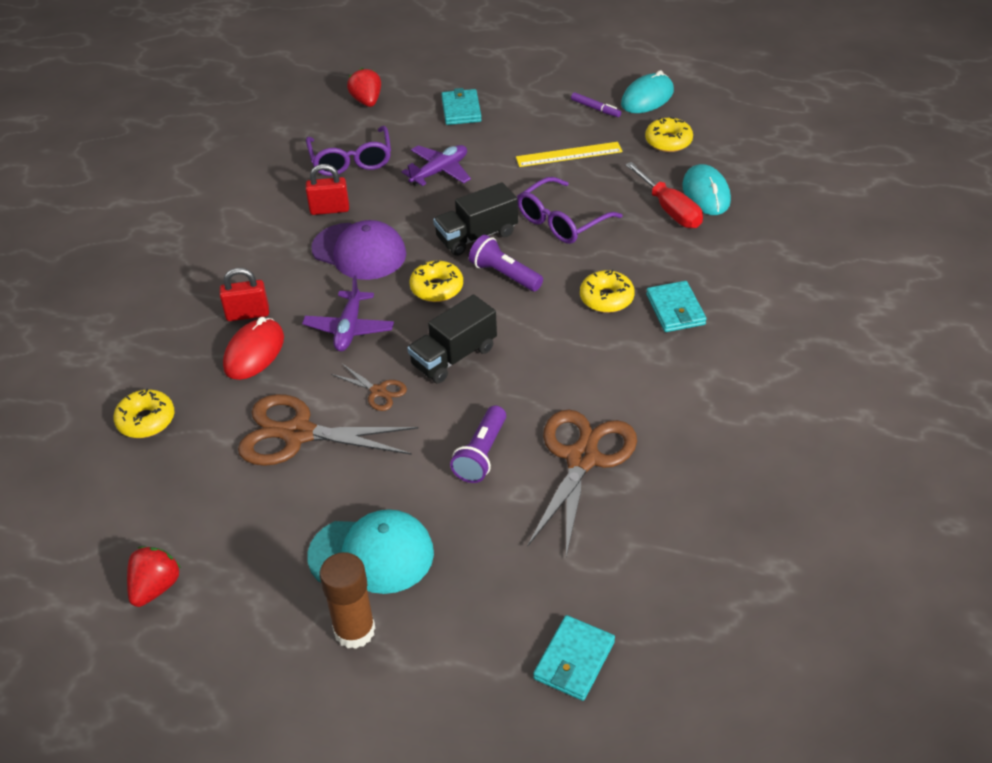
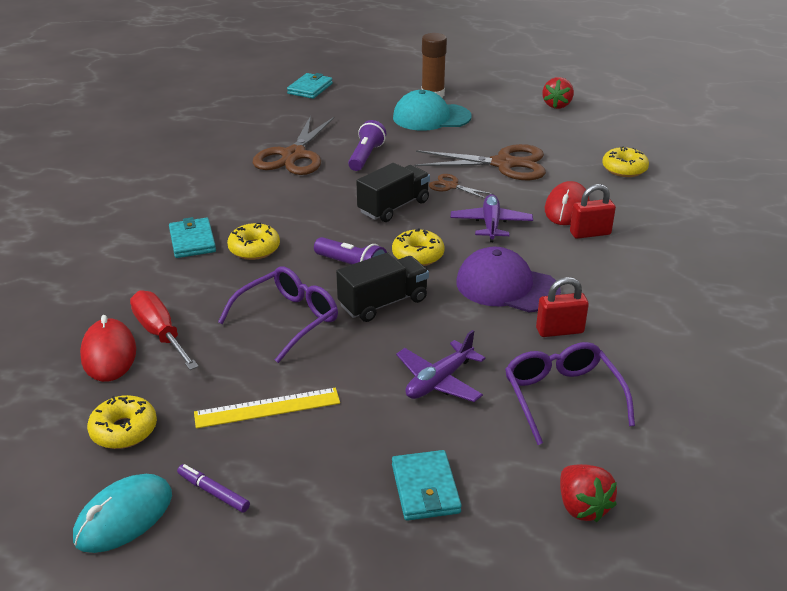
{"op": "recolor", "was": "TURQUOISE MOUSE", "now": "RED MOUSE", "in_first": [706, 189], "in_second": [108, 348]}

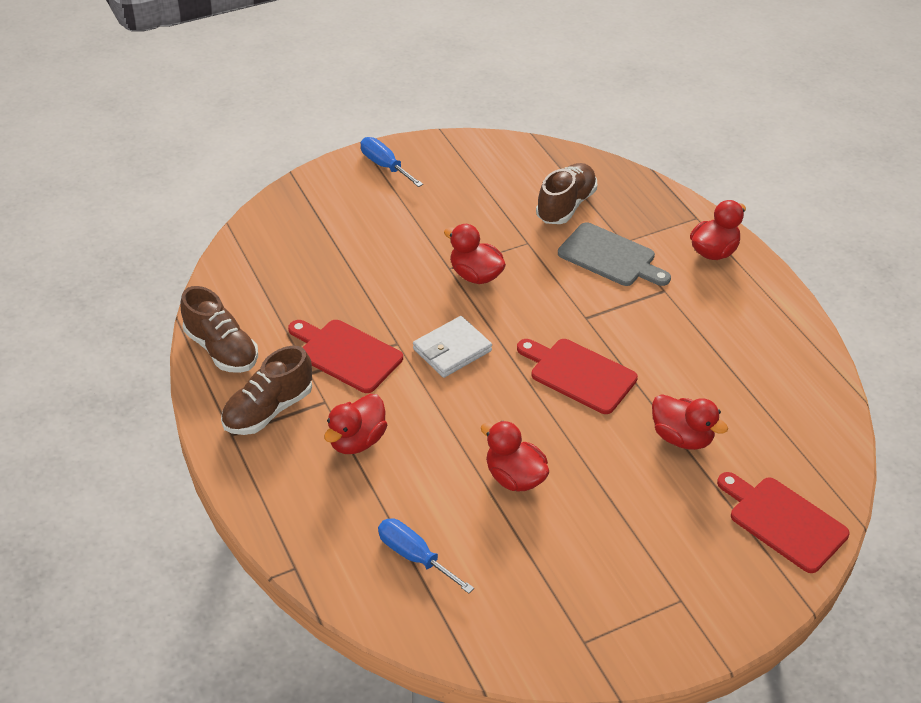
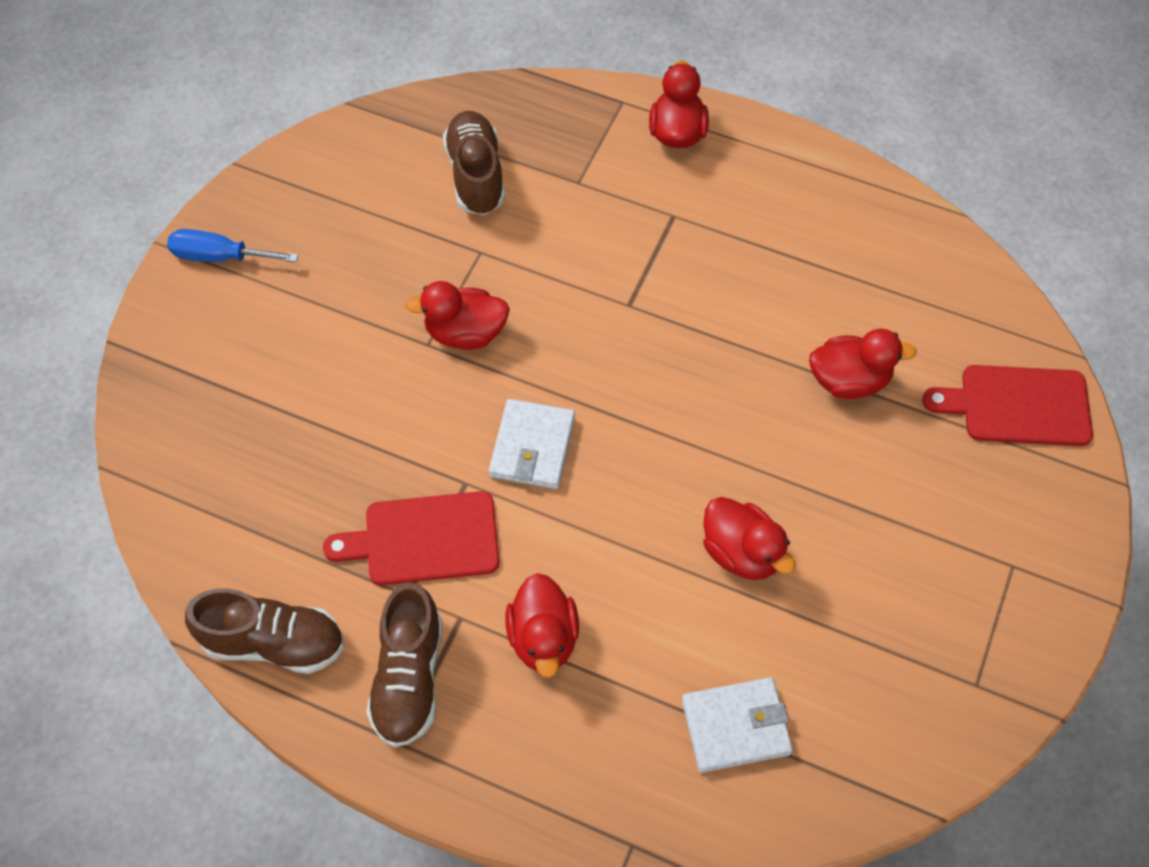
{"op": "replace", "was": "BLUE SCREWDRIVER", "now": "WHITE WALLET", "in_first": [426, 555], "in_second": [737, 725]}
{"op": "rotate", "was": "RED DUCK", "in_first": [515, 456], "in_second": [749, 538], "clockwise": -135}
{"op": "delete", "was": "RED CUTTING BOARD", "in_first": [577, 376]}
{"op": "delete", "was": "GREY CUTTING BOARD", "in_first": [614, 254]}

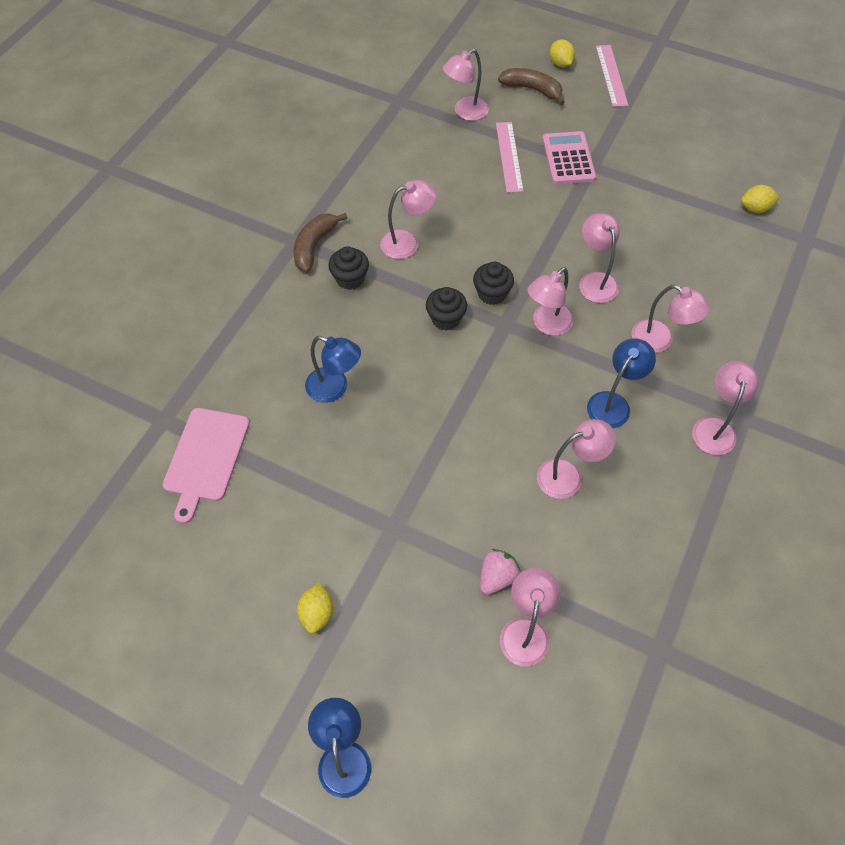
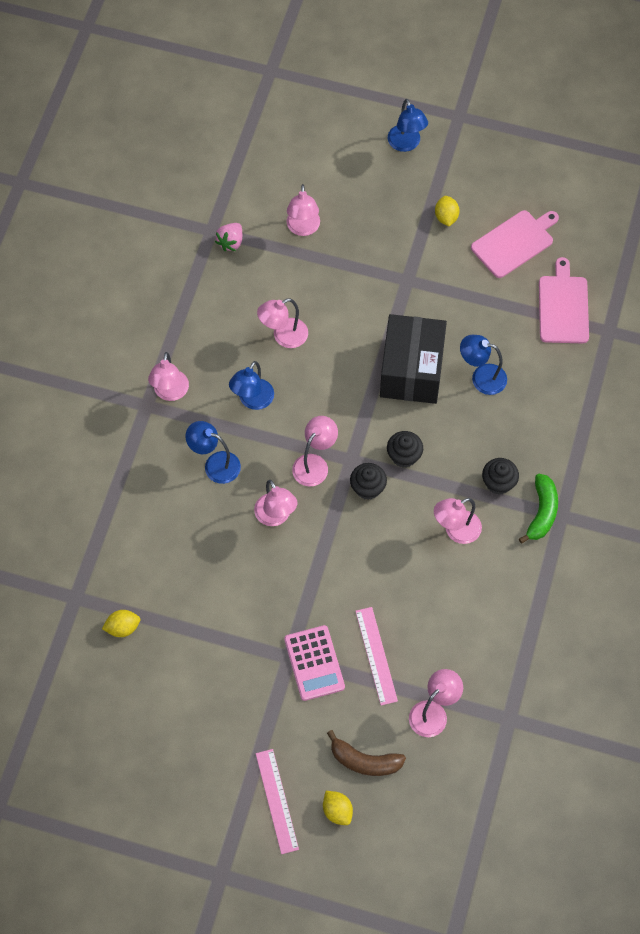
{"op": "recolor", "was": "PINK LAMP", "now": "BLUE LAMP", "in_first": [670, 319], "in_second": [213, 452]}
{"op": "move", "was": "PINK STRAWBERRY", "in_first": [500, 572], "in_second": [228, 237]}
{"op": "insert", "now": "BLACK BOX", "in_second": [413, 359]}
{"op": "insert", "now": "PINK CUTTING BOARD", "in_second": [515, 244]}
{"op": "recolor", "was": "BROWN BANANA", "now": "GREEN BANANA", "in_first": [320, 242], "in_second": [538, 509]}

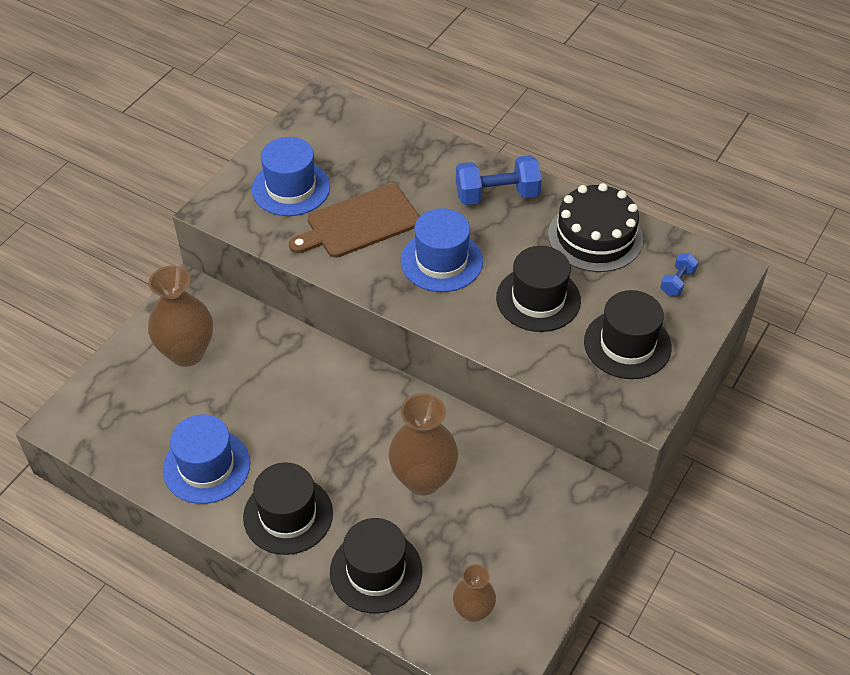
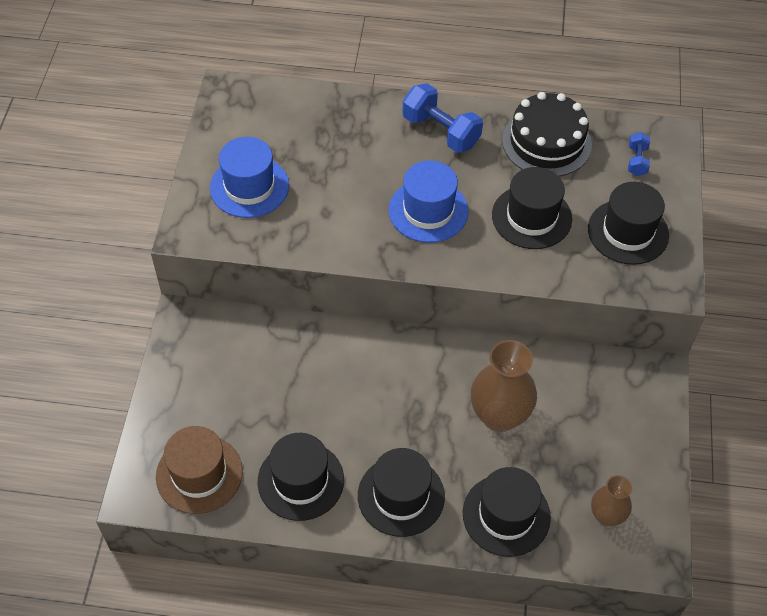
{"op": "insert", "now": "BROWN HAT", "in_second": [199, 470]}
{"op": "recolor", "was": "BLUE HAT", "now": "BLACK HAT", "in_first": [206, 459], "in_second": [300, 477]}
{"op": "rotate", "was": "BLUE DUMBBELL", "in_first": [499, 180], "in_second": [442, 118], "clockwise": 75}
{"op": "delete", "was": "BROWN VASE", "in_first": [180, 316]}
{"op": "delete", "was": "BROWN CUTTING BOARD", "in_first": [354, 221]}

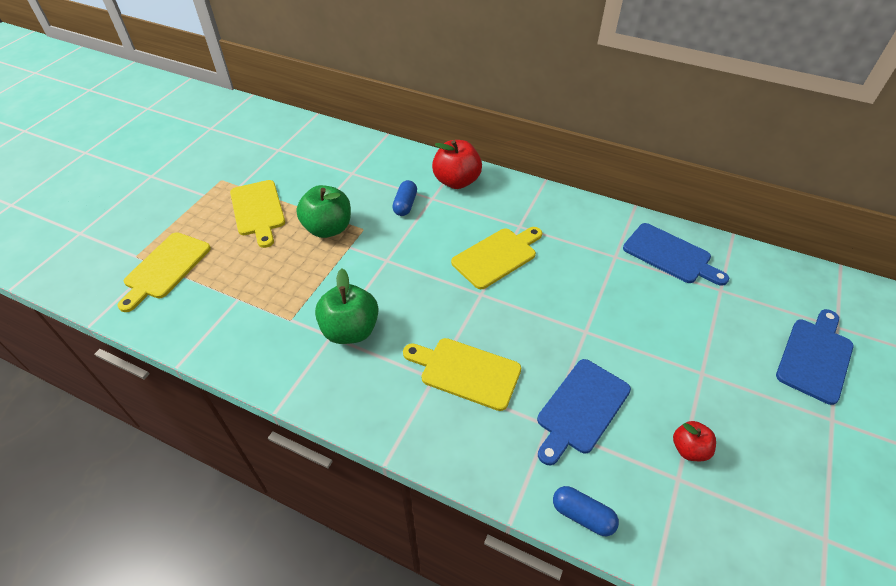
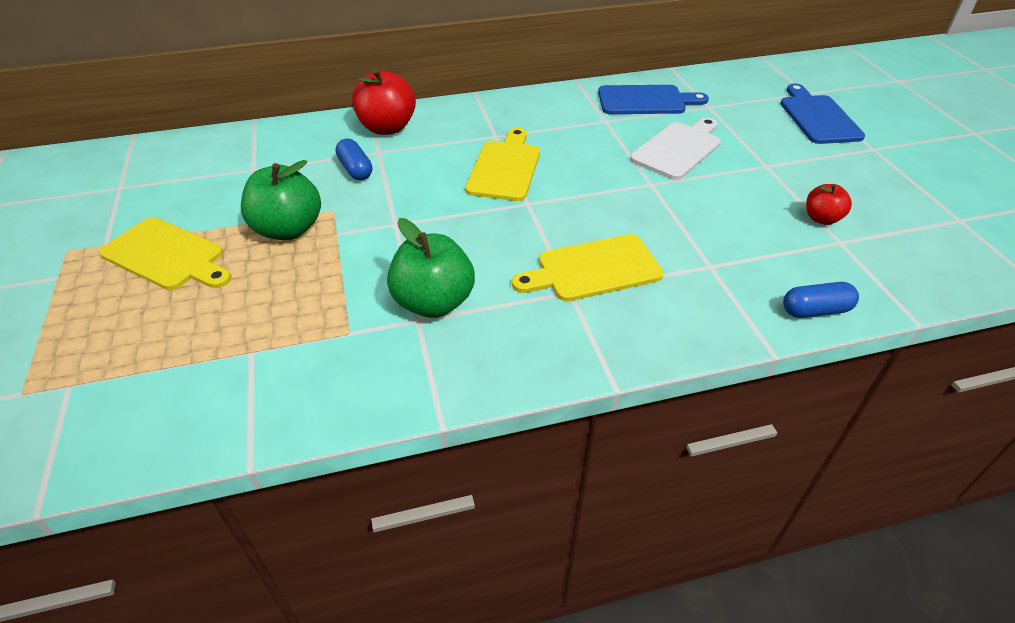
{"op": "insert", "now": "WHITE CUTTING BOARD", "in_second": [675, 148]}
{"op": "delete", "was": "YELLOW CUTTING BOARD", "in_first": [164, 272]}
{"op": "delete", "was": "BLUE CUTTING BOARD", "in_first": [584, 412]}

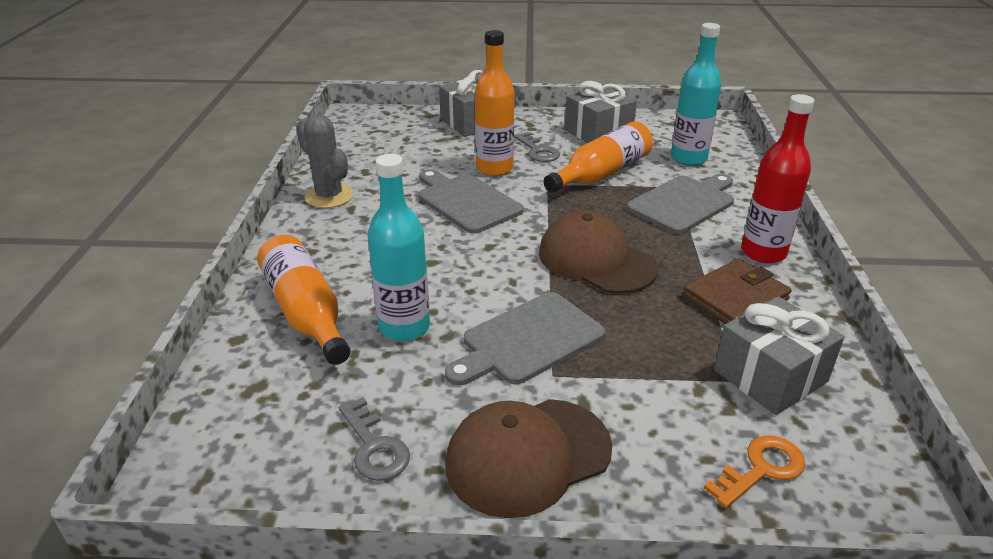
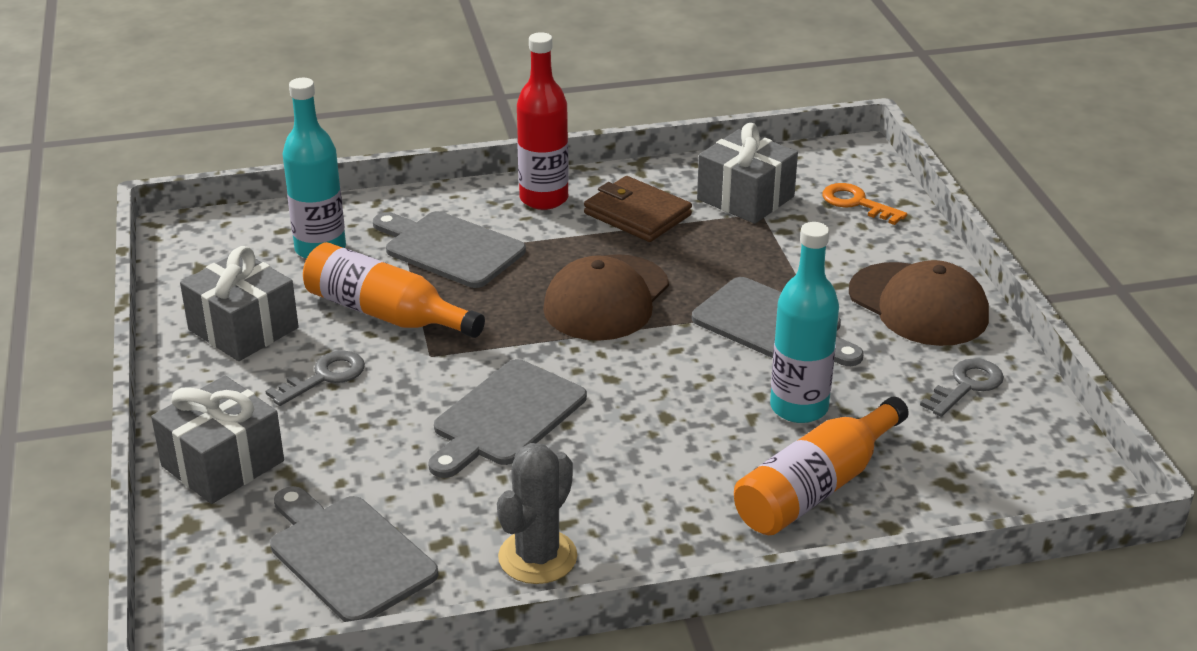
{"op": "insert", "now": "GREY CUTTING BOARD", "in_second": [354, 554]}
{"op": "delete", "was": "ORANGE BOTTLE", "in_first": [494, 103]}

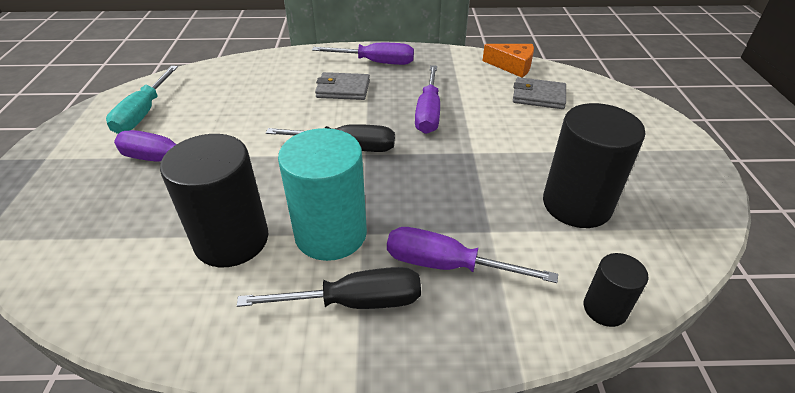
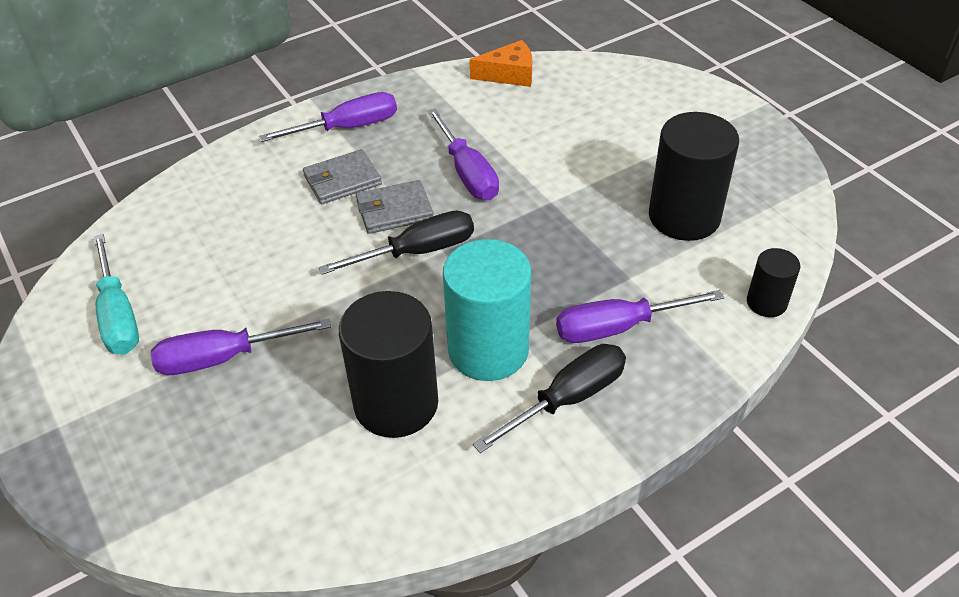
{"op": "move", "was": "GREY WALLET", "in_first": [539, 93], "in_second": [394, 207]}

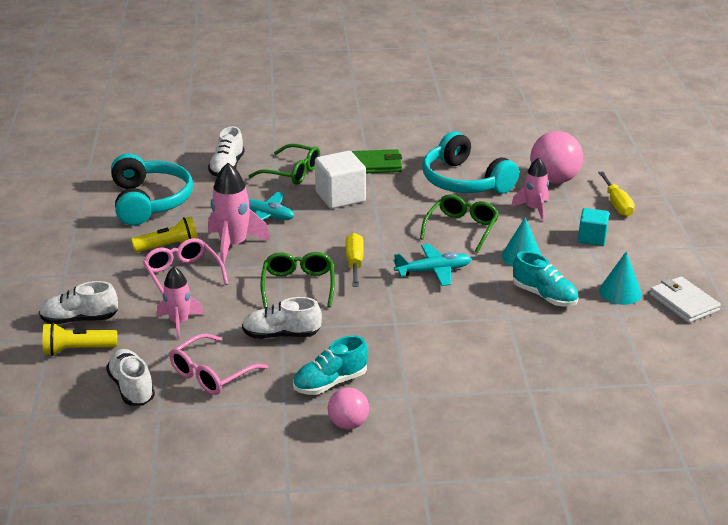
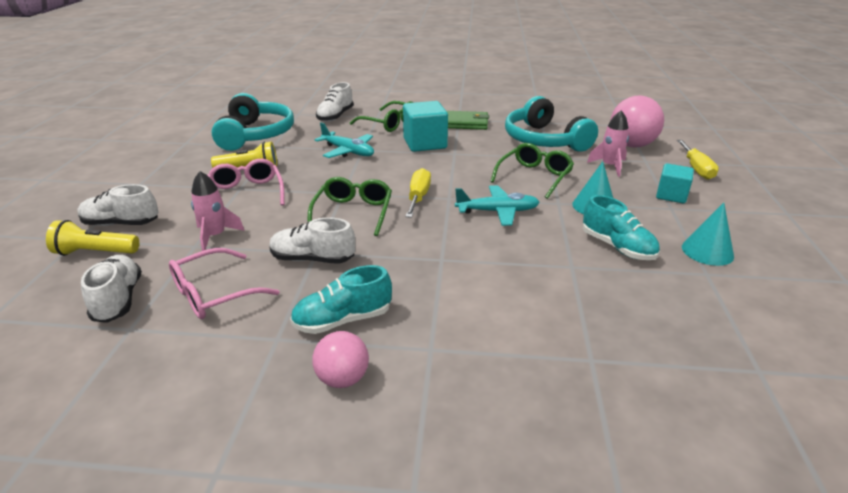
{"op": "recolor", "was": "WHITE CUBE", "now": "TURQUOISE CUBE", "in_first": [340, 180], "in_second": [425, 126]}
{"op": "delete", "was": "PINK ROCKET", "in_first": [239, 213]}
{"op": "delete", "was": "WHITE WALLET", "in_first": [685, 299]}

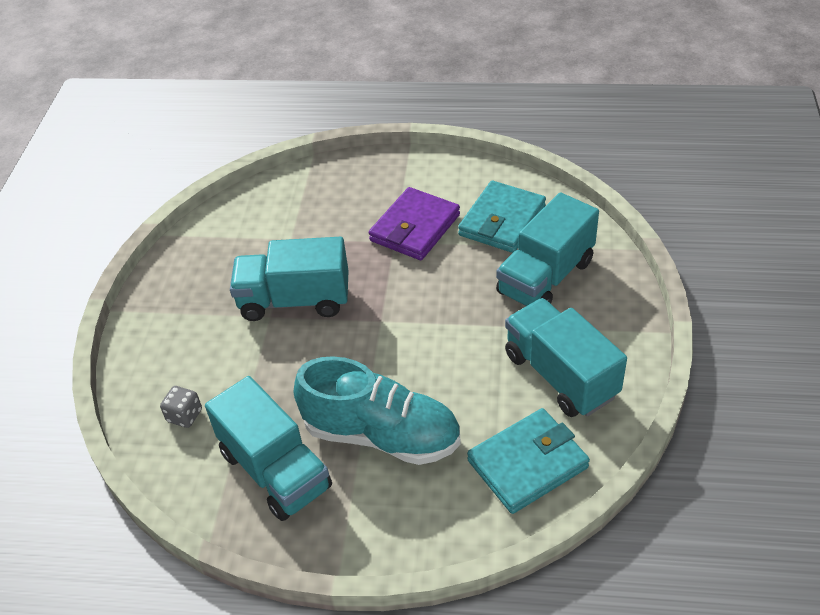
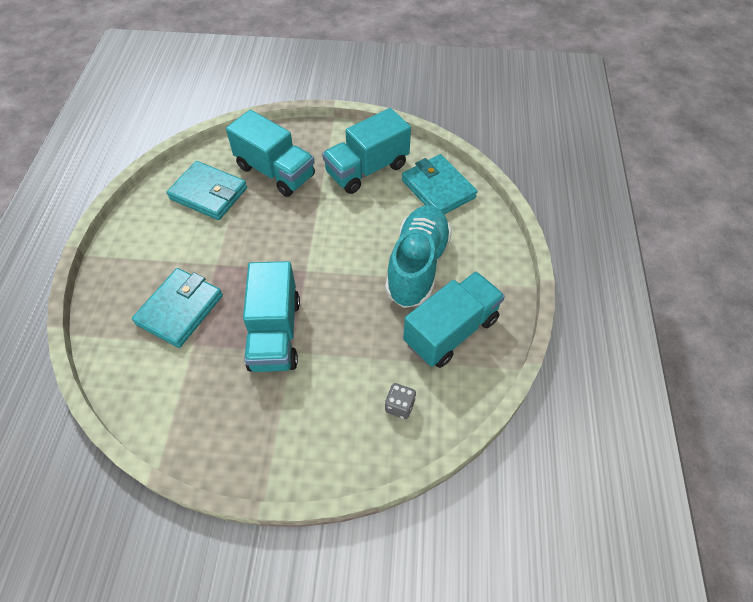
{"op": "insert", "now": "TURQUOISE WALLET", "in_second": [177, 308]}
{"op": "delete", "was": "PURPLE WALLET", "in_first": [414, 223]}

